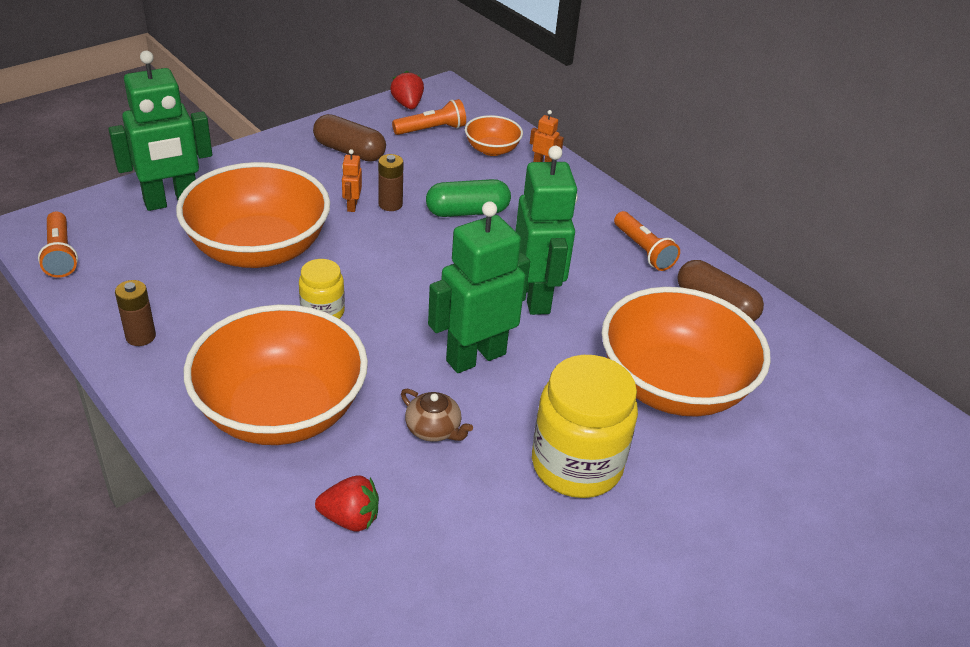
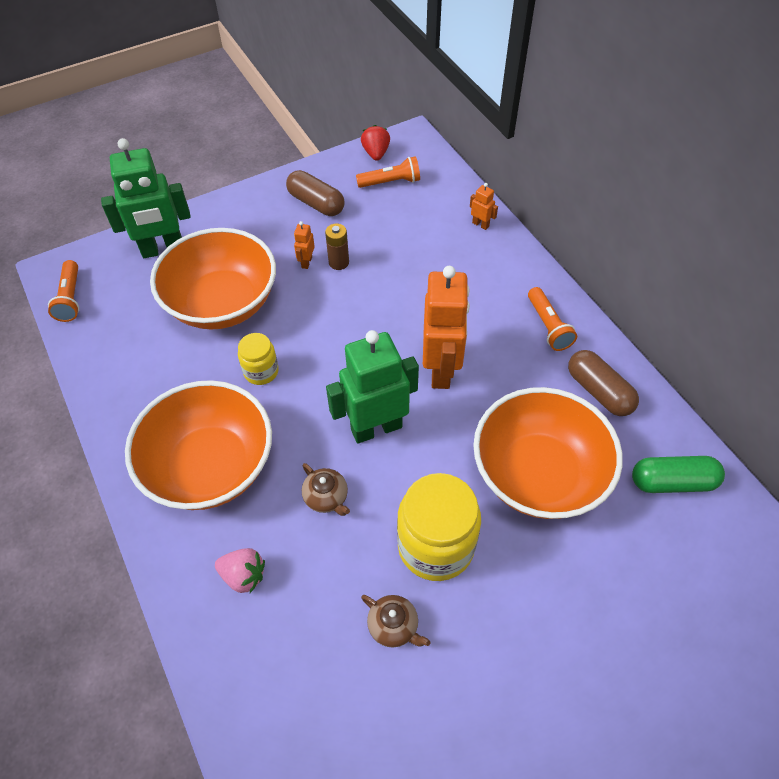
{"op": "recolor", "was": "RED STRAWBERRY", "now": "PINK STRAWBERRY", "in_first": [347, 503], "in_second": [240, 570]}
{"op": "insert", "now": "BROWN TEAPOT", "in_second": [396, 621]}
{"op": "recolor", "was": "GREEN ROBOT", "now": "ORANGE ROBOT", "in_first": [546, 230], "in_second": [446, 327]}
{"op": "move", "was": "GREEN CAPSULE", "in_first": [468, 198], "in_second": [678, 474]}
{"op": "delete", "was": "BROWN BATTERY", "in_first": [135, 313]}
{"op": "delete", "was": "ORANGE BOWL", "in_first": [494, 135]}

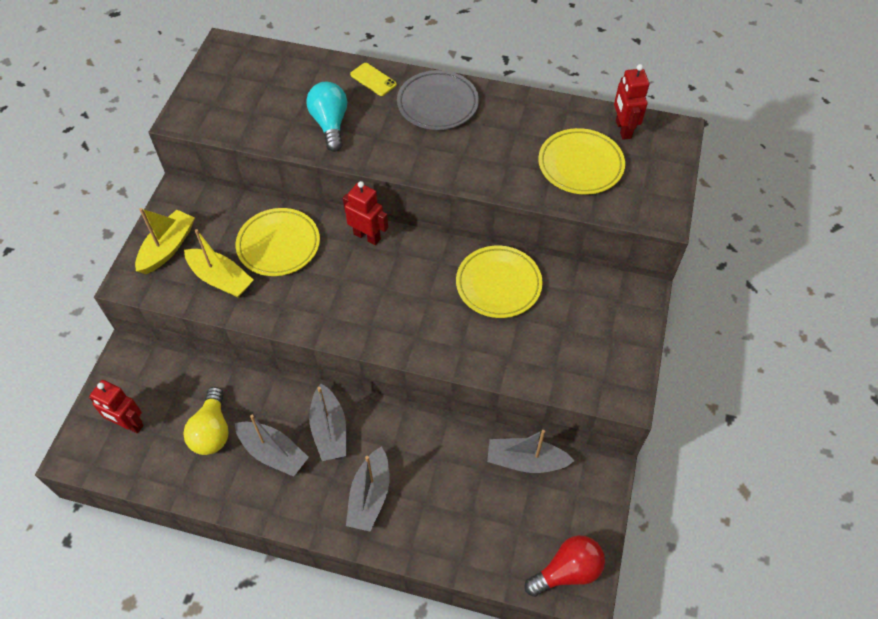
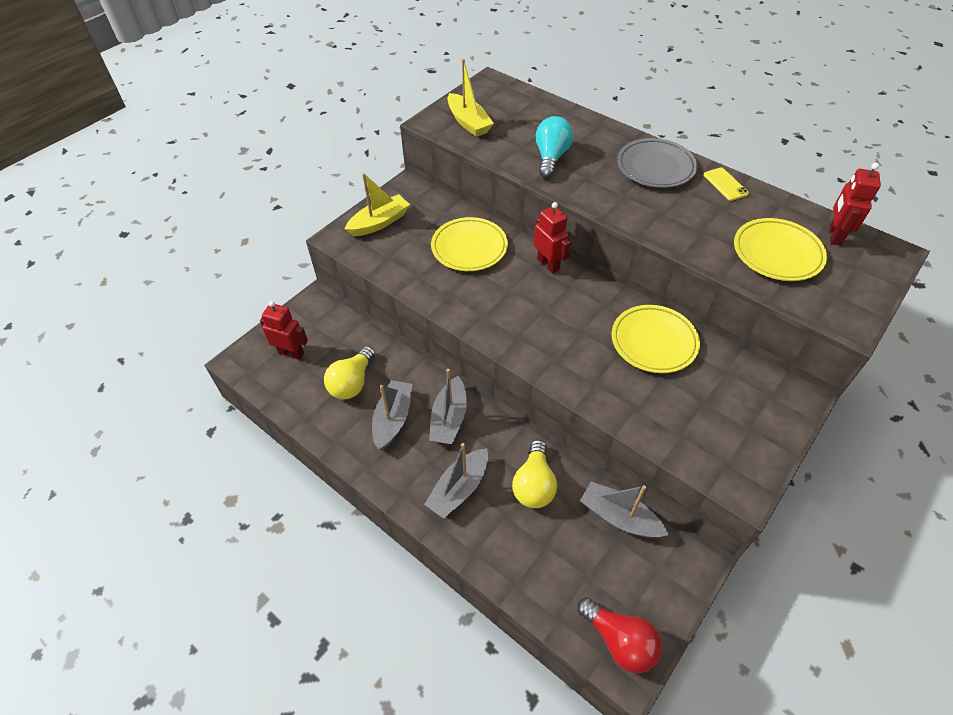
{"op": "rotate", "was": "RED ROBOT", "in_first": [116, 406], "in_second": [284, 330], "clockwise": 150}
{"op": "rotate", "was": "GREY BOAT", "in_first": [272, 446], "in_second": [392, 415], "clockwise": -135}
{"op": "move", "was": "YELLOW BOAT", "in_first": [218, 263], "in_second": [471, 97]}
{"op": "insert", "now": "YELLOW LIGHT BULB", "in_second": [534, 474]}
{"op": "rotate", "was": "RED LIGHT BULB", "in_first": [564, 566], "in_second": [619, 635], "clockwise": 45}
{"op": "move", "was": "YELLOW PHONE", "in_first": [373, 79], "in_second": [726, 184]}

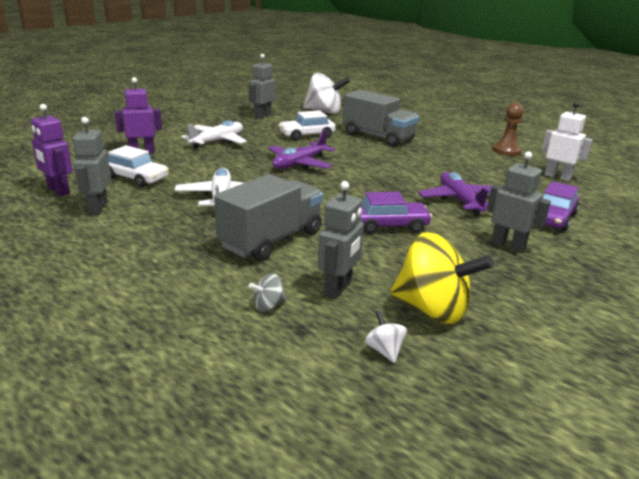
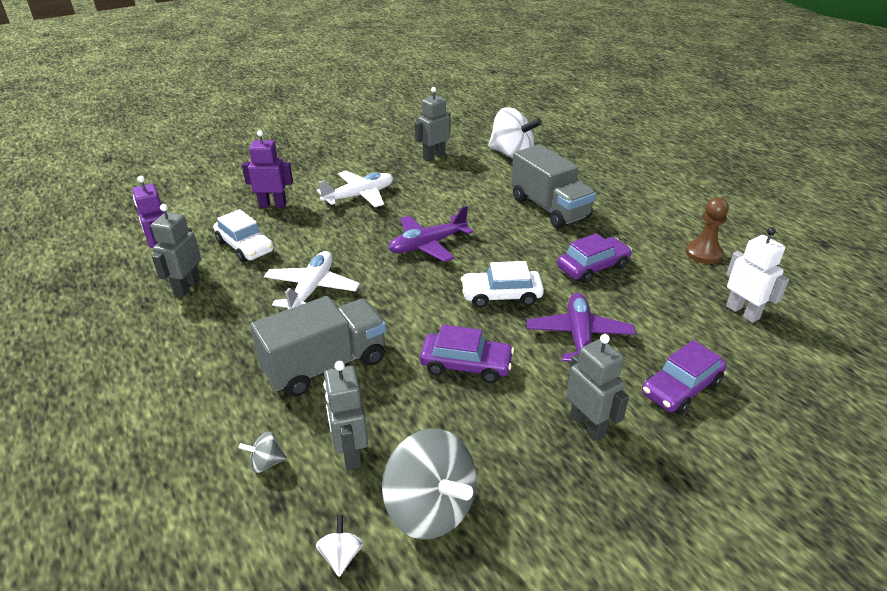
{"op": "rotate", "was": "GREY ROBOT", "in_first": [341, 240], "in_second": [345, 415], "clockwise": 120}
{"op": "recolor", "was": "YELLOW SPINNING TOP", "now": "GREY SPINNING TOP", "in_first": [442, 278], "in_second": [429, 484]}
{"op": "move", "was": "WHITE CAR", "in_first": [307, 125], "in_second": [502, 284]}
{"op": "insert", "now": "PURPLE CAR", "in_second": [594, 258]}

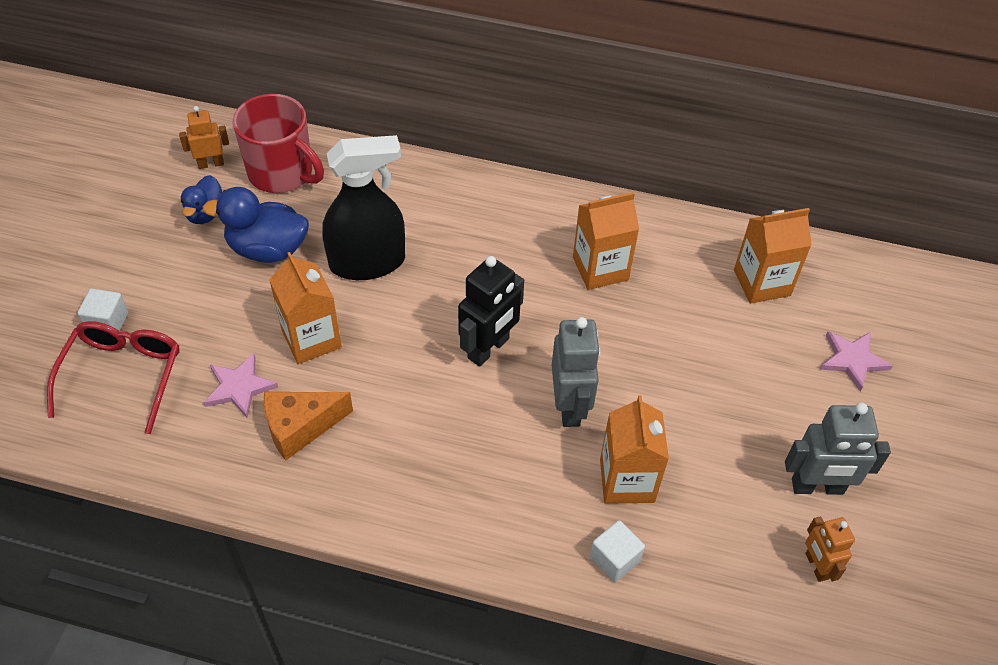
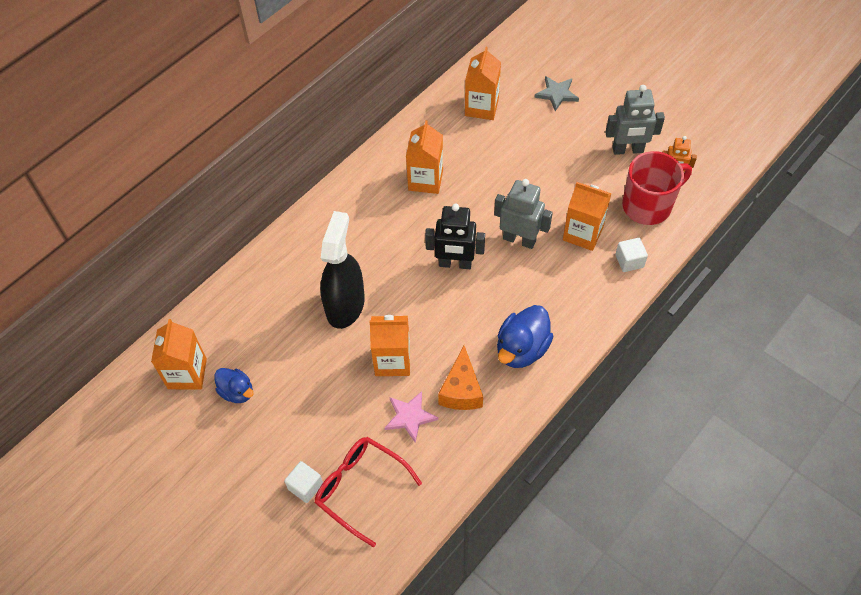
{"op": "replace", "was": "ORANGE ROBOT", "now": "ORANGE CARTON", "in_first": [204, 137], "in_second": [179, 354]}
{"op": "rotate", "was": "BLACK ROBOT", "in_first": [491, 311], "in_second": [455, 236], "clockwise": 120}
{"op": "move", "was": "BLUE DUCK", "in_first": [256, 225], "in_second": [525, 336]}
{"op": "recolor", "was": "PINK STAR", "now": "GREY STAR", "in_first": [856, 361], "in_second": [556, 93]}
{"op": "rotate", "was": "GREY ROBOT", "in_first": [838, 448], "in_second": [635, 120], "clockwise": 60}
{"op": "move", "was": "RED MUG", "in_first": [278, 143], "in_second": [657, 188]}

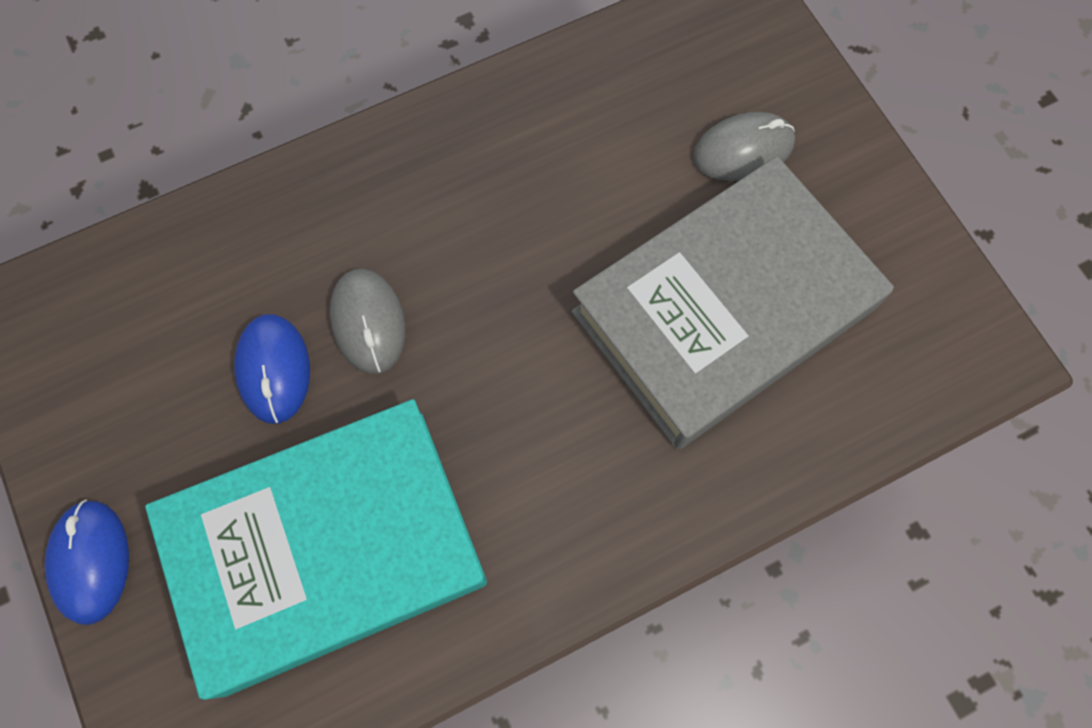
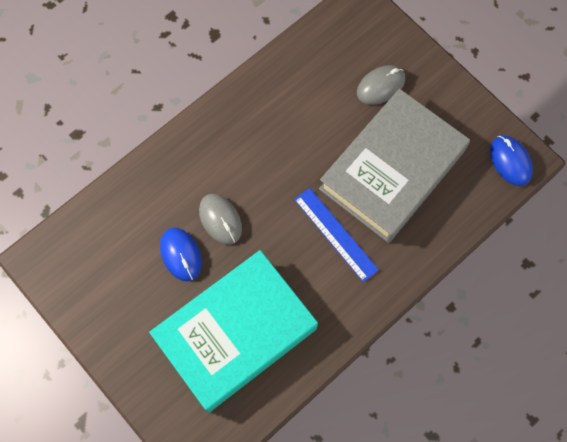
{"op": "insert", "now": "BLUE RULER", "in_second": [336, 235]}
{"op": "move", "was": "BLUE MOUSE", "in_first": [86, 562], "in_second": [511, 160]}

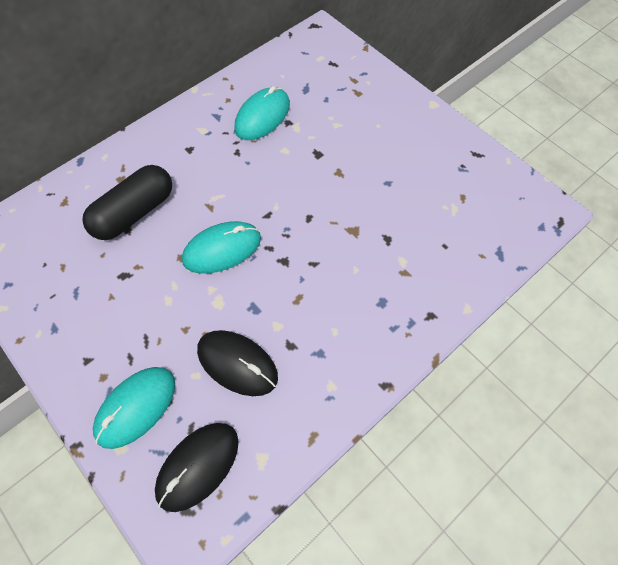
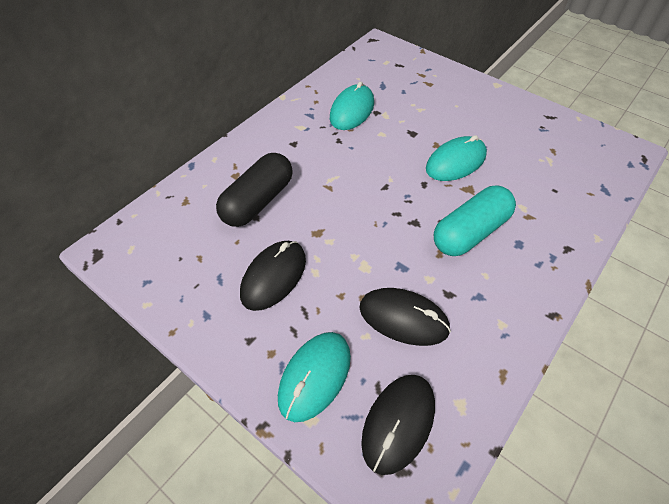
{"op": "insert", "now": "BLACK MOUSE", "in_second": [273, 276]}
{"op": "move", "was": "TURQUOISE MOUSE", "in_first": [221, 247], "in_second": [456, 158]}
{"op": "insert", "now": "TURQUOISE CAPSULE", "in_second": [475, 221]}

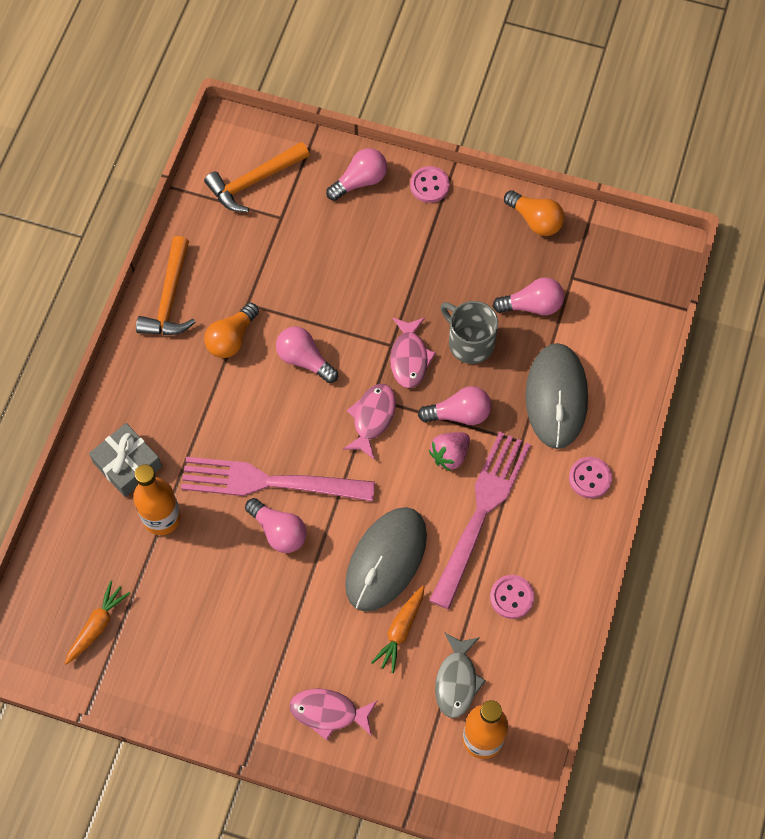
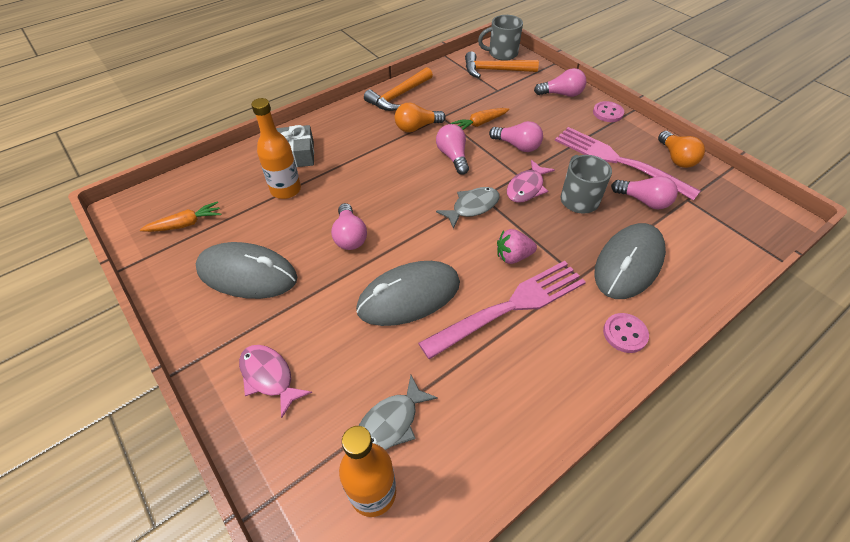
{"op": "insert", "now": "GREY MOUSE", "in_second": [246, 270]}
{"op": "recolor", "was": "PINK FISH", "now": "GREY FISH", "in_first": [369, 422], "in_second": [468, 208]}
{"op": "move", "was": "ORANGE CARROT", "in_first": [397, 629], "in_second": [480, 119]}
{"op": "insert", "now": "GREY MUG", "in_second": [500, 38]}
{"op": "move", "was": "PINK LIGHT BULB", "in_first": [454, 405], "in_second": [516, 136]}
{"op": "move", "was": "PINK FORK", "in_first": [278, 479], "in_second": [627, 163]}
{"op": "delete", "was": "PINK BUTTON", "in_first": [512, 597]}

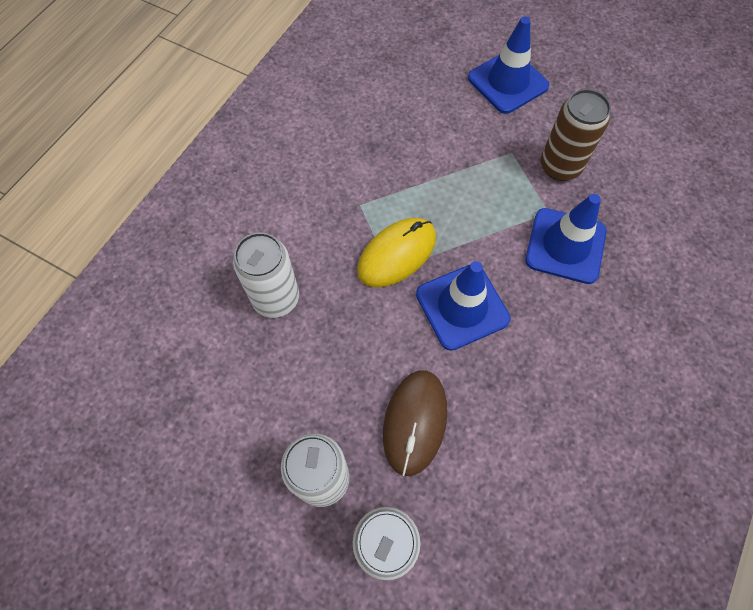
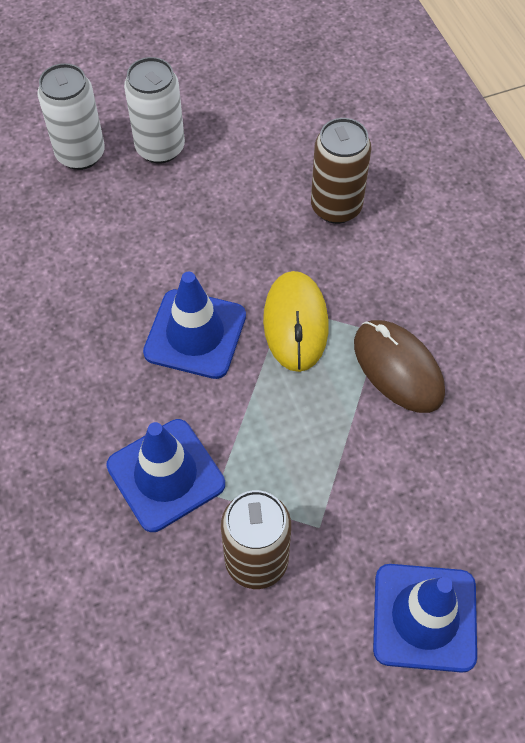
{"op": "recolor", "was": "WHITE CAN", "now": "BROWN CAN", "in_first": [266, 275], "in_second": [341, 171]}
{"op": "move", "was": "BROWN MOUSE", "in_first": [415, 423], "in_second": [399, 366]}

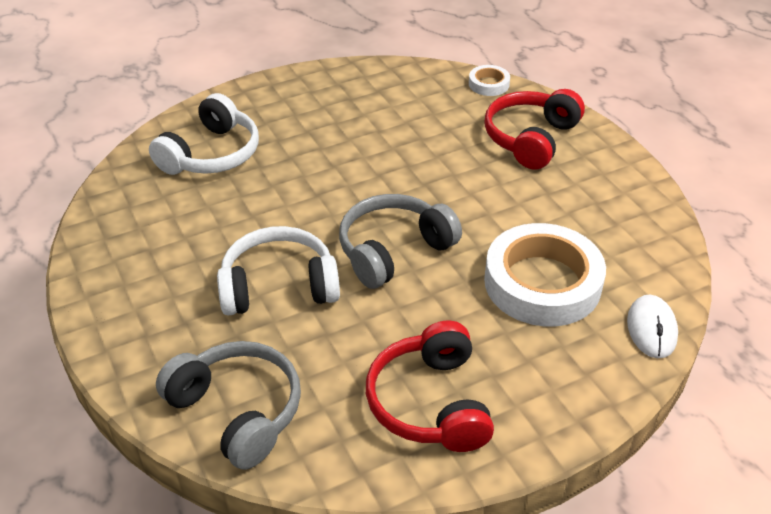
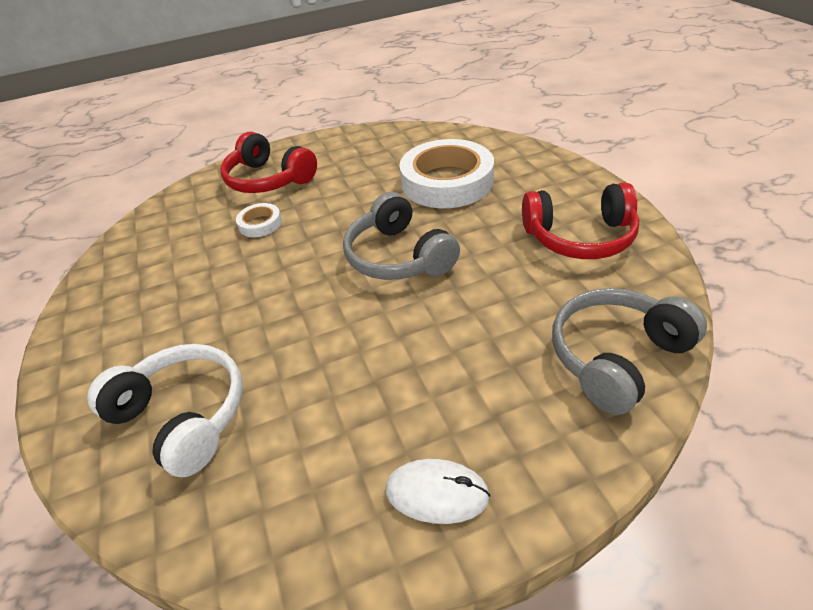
{"op": "move", "was": "WHITE TAPE", "in_first": [489, 80], "in_second": [259, 220]}
{"op": "move", "was": "WHITE MOUSE", "in_first": [652, 326], "in_second": [438, 491]}
{"op": "delete", "was": "WHITE HEADPHONES", "in_first": [278, 271]}

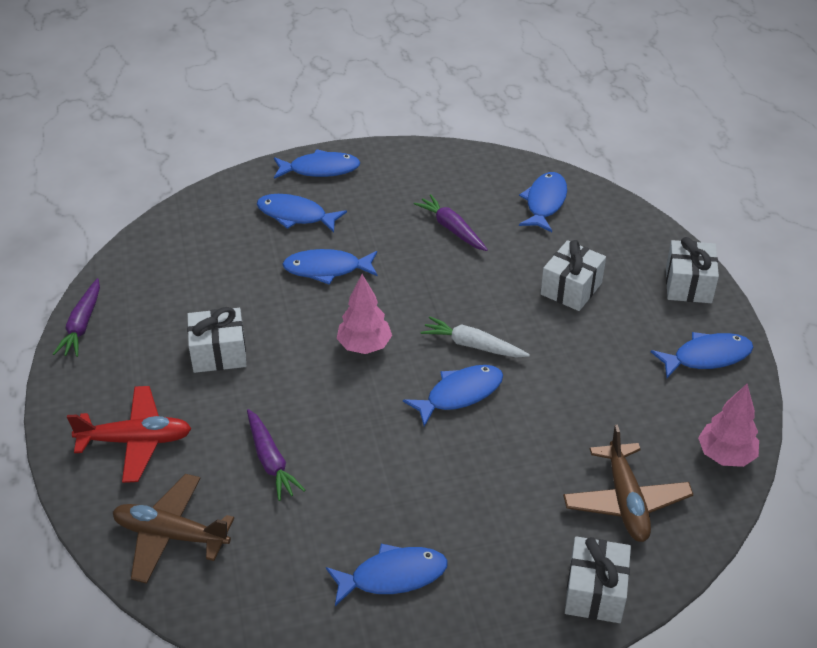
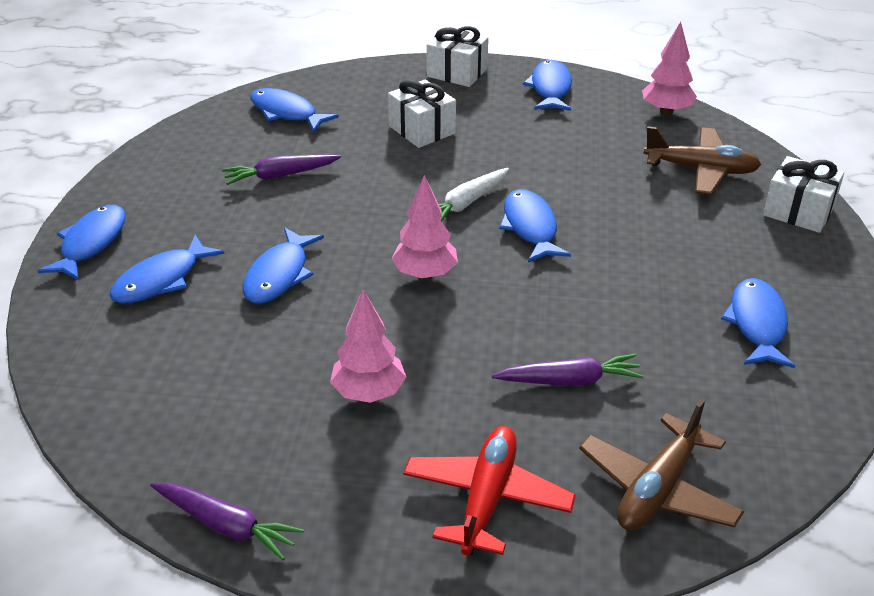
{"op": "replace", "was": "WHITE GIFT", "now": "PINK TREE", "in_first": [216, 340], "in_second": [368, 346]}

